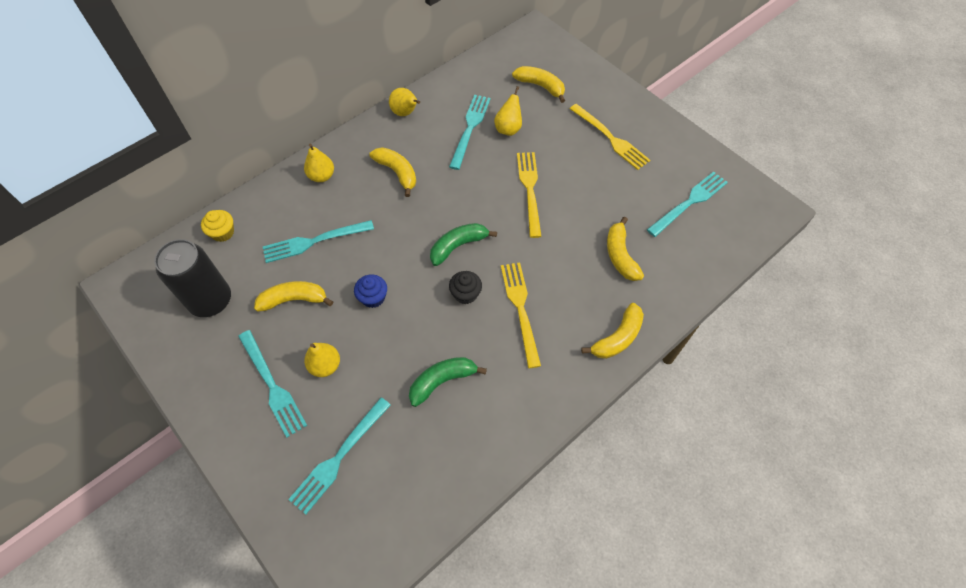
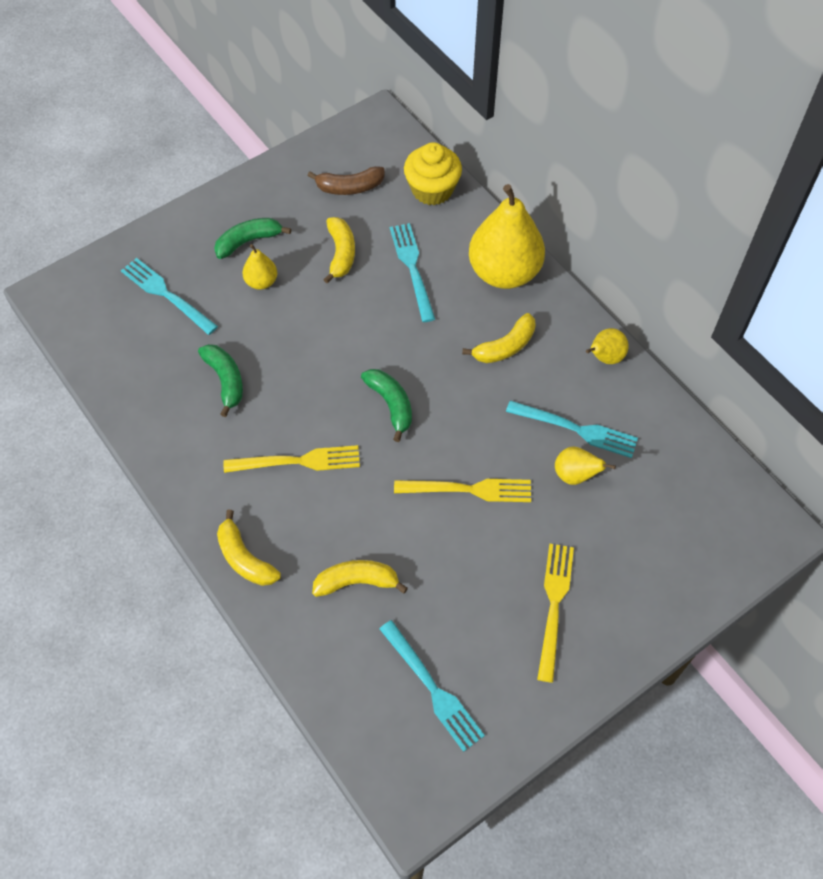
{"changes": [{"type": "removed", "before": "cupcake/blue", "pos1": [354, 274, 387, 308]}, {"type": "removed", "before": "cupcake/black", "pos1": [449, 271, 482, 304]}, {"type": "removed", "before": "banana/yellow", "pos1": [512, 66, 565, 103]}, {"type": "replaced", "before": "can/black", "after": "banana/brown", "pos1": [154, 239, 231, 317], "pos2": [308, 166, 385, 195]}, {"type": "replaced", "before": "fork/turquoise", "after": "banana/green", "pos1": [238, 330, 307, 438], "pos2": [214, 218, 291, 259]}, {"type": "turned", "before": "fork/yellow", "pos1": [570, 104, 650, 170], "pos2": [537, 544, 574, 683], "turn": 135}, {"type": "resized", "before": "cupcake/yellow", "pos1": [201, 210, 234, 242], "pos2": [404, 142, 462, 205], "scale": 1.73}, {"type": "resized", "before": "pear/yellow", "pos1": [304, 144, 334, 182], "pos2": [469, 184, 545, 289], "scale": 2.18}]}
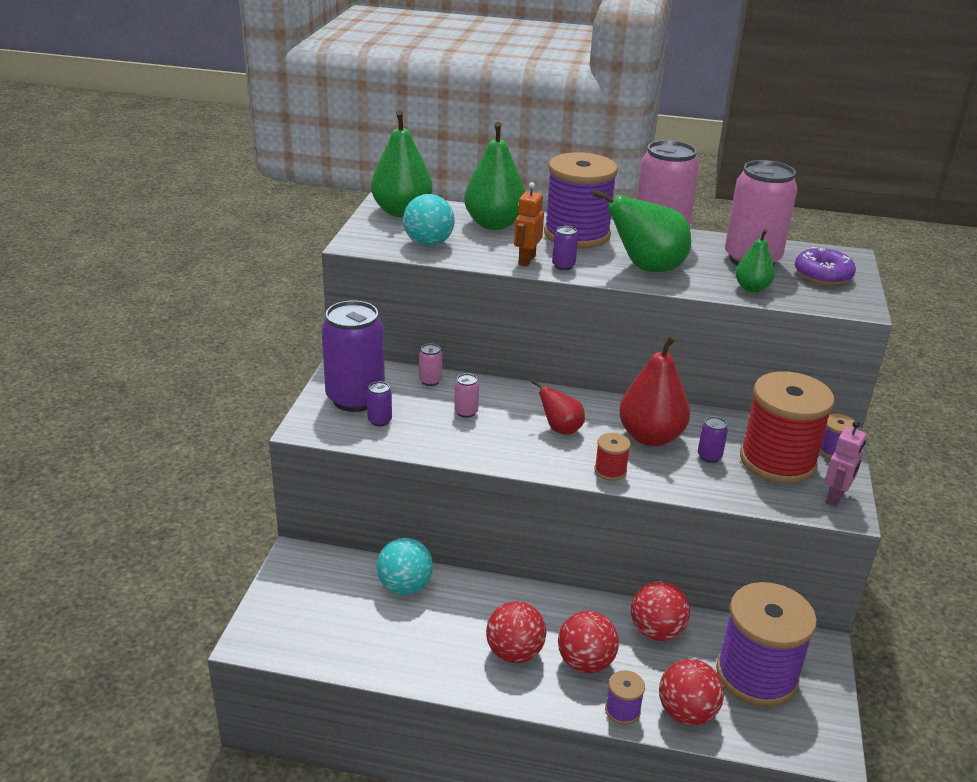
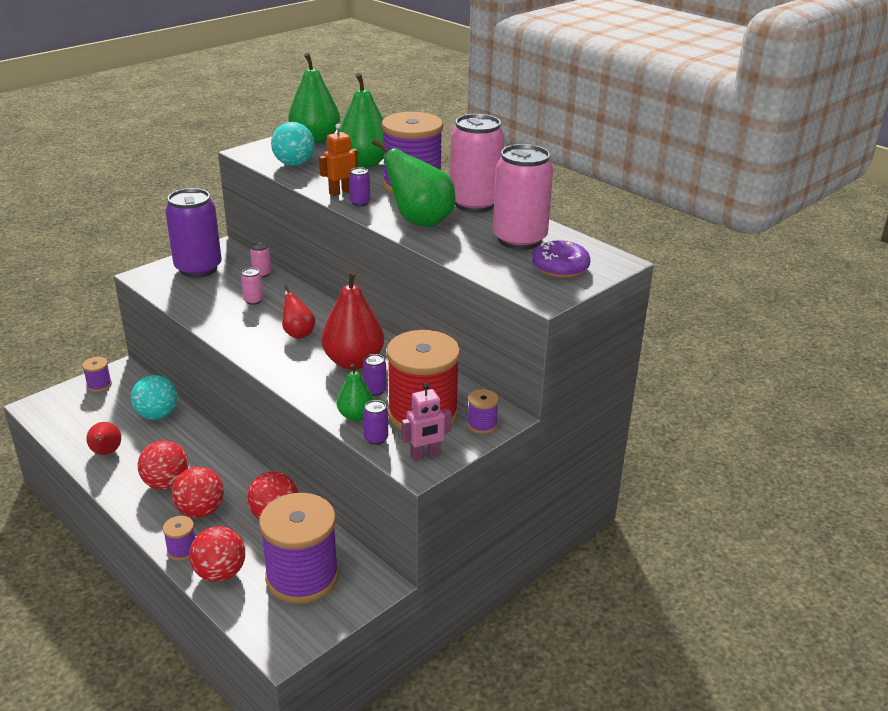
{"changes": [{"type": "removed", "before": "spool/red", "pos1": [594, 433, 631, 481]}, {"type": "added", "after": "spool/purple", "pos2": [82, 357, 112, 392]}, {"type": "added", "after": "pear/red", "pos2": [86, 422, 121, 455]}, {"type": "moved", "before": "can/purple", "pos1": [367, 381, 392, 426], "pos2": [363, 400, 388, 445]}, {"type": "moved", "before": "pear/green", "pos1": [735, 229, 775, 292], "pos2": [337, 364, 374, 421]}]}
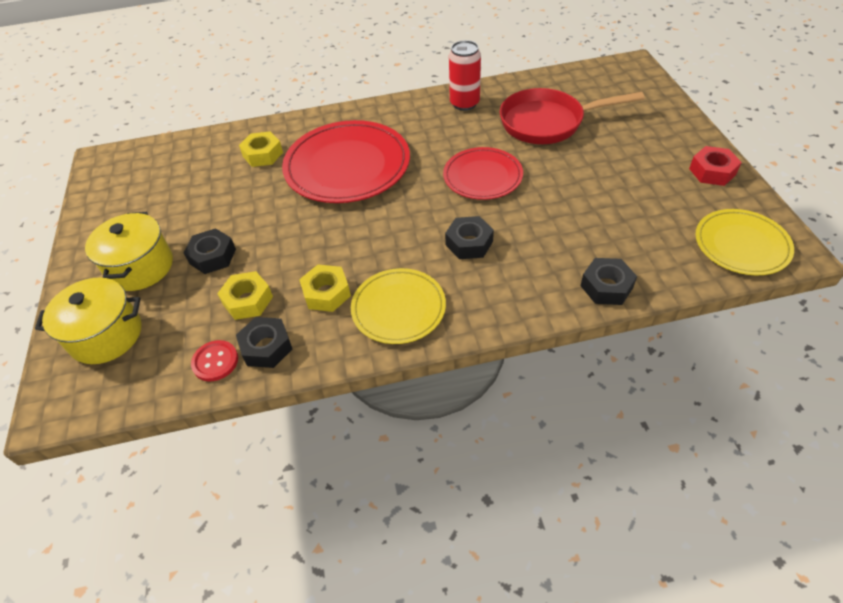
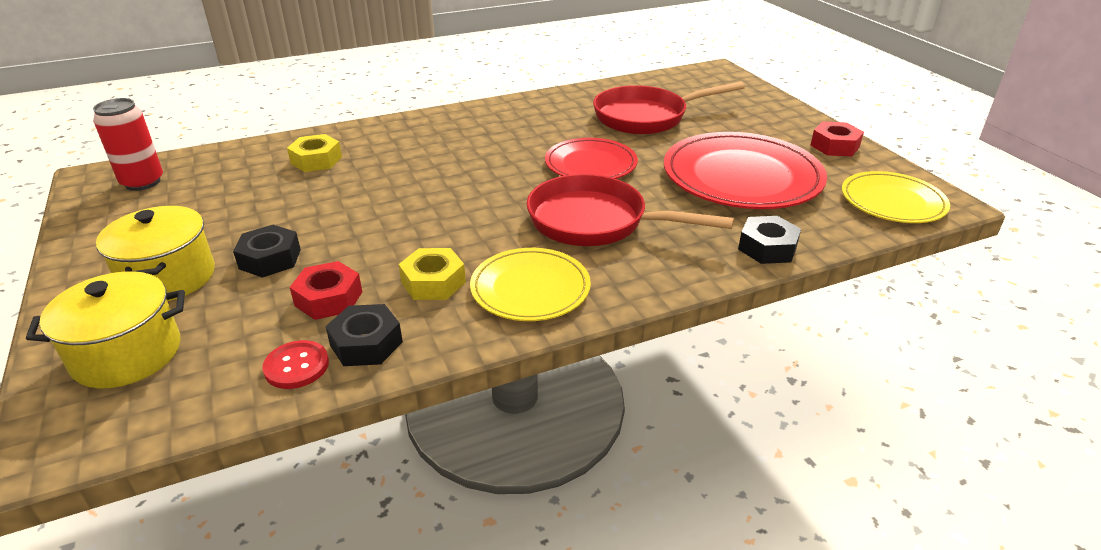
{"changes": [{"type": "moved", "before": "plate/red", "pos1": [282, 120, 410, 203], "pos2": [664, 132, 827, 209]}, {"type": "moved", "before": "can/red", "pos1": [449, 40, 481, 111], "pos2": [93, 98, 163, 191]}, {"type": "replaced", "before": "nut/black", "after": "pan/red", "pos1": [445, 216, 494, 259], "pos2": [527, 174, 734, 246]}, {"type": "recoloured", "before": "nut/yellow", "after": "nut/red", "pos1": [217, 271, 273, 320], "pos2": [290, 261, 362, 320]}]}
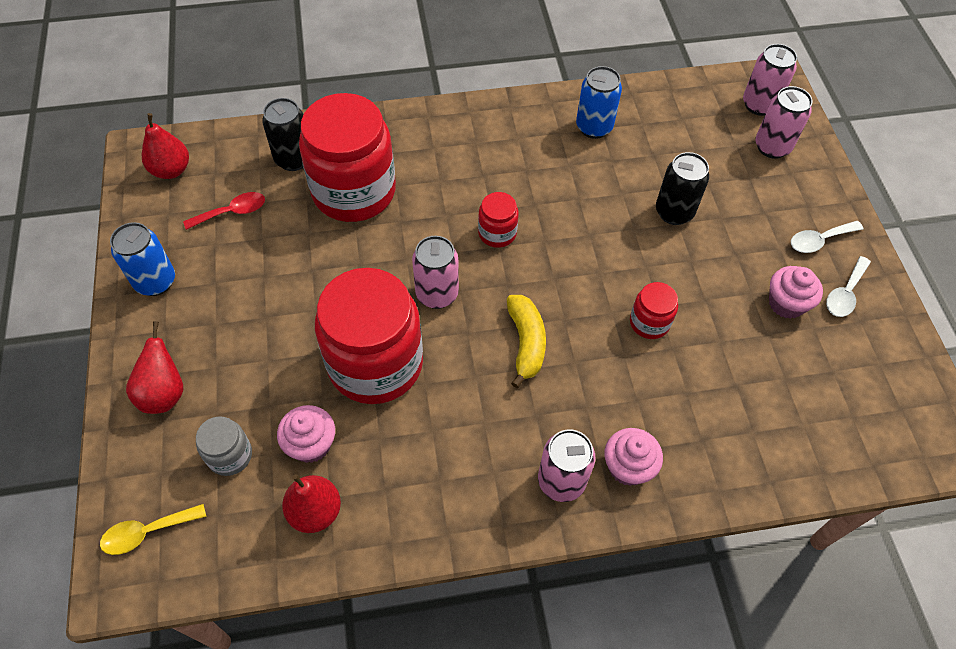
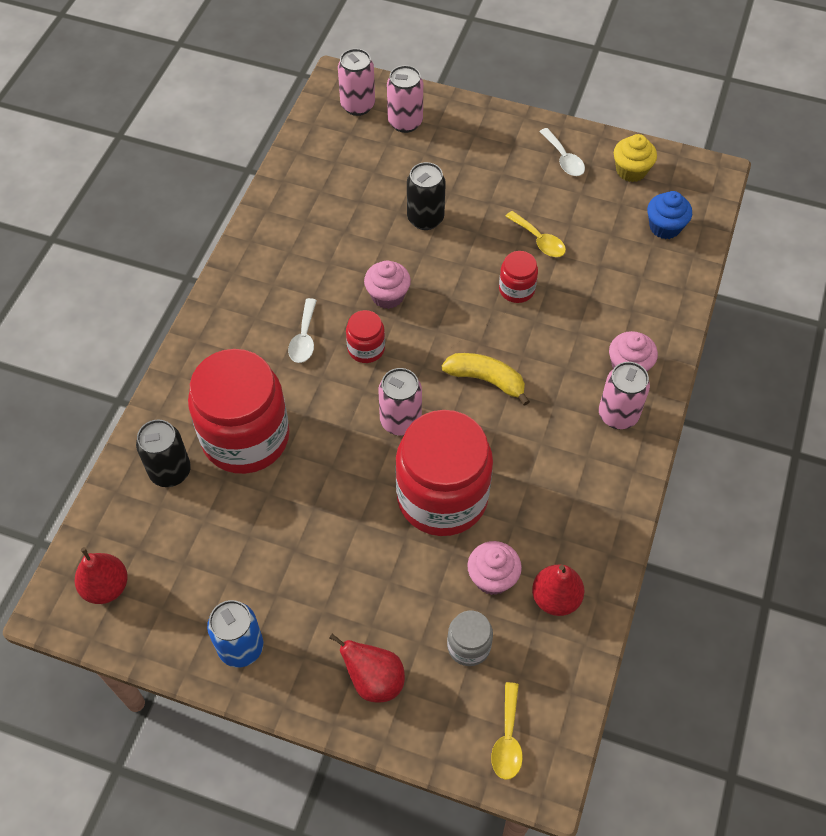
{"changes": [{"type": "removed", "before": "spoon/red", "pos1": [183, 192, 265, 230]}, {"type": "removed", "before": "can/blue", "pos1": [576, 66, 622, 139]}, {"type": "added", "after": "spoon/yellow", "pos2": [505, 211, 566, 257]}, {"type": "added", "after": "cupcake/yellow", "pos2": [614, 134, 657, 182]}, {"type": "added", "after": "cupcake/blue", "pos2": [647, 191, 692, 239]}, {"type": "moved", "before": "cupcake/pink", "pos1": [769, 266, 823, 319], "pos2": [364, 260, 411, 309]}, {"type": "moved", "before": "spoon/white", "pos1": [791, 221, 864, 253], "pos2": [288, 298, 317, 363]}]}
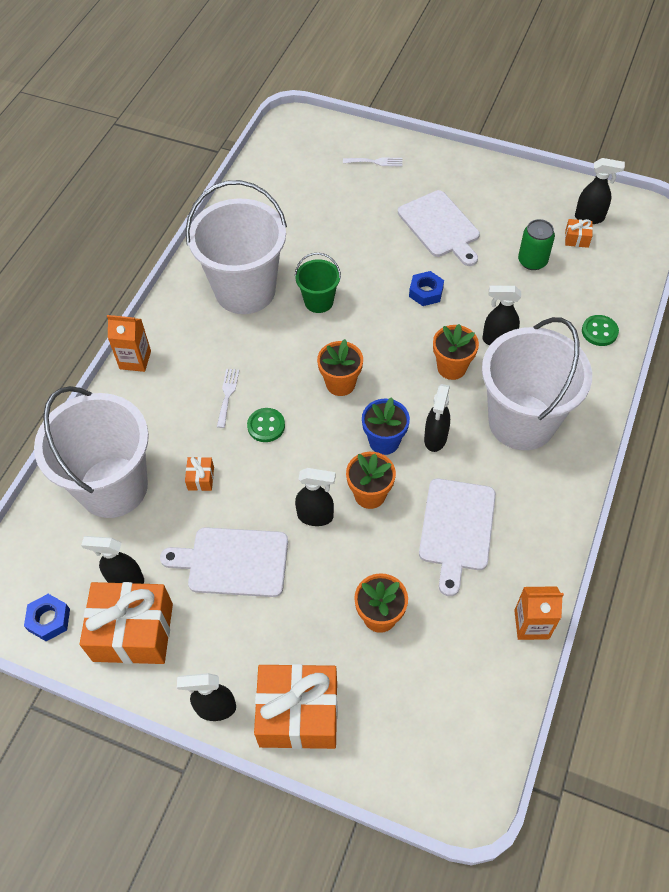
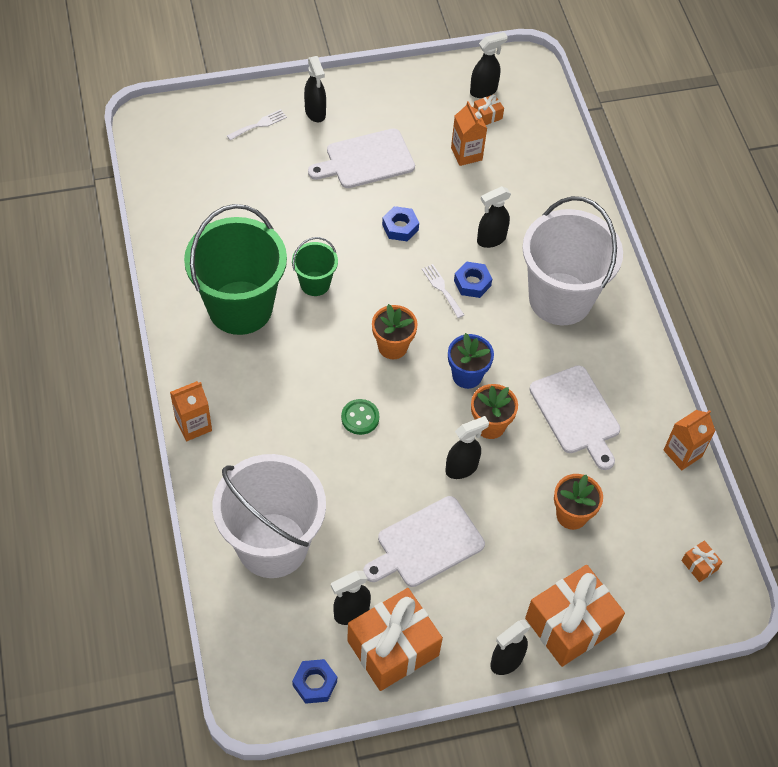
{"changes": [{"type": "removed", "before": "button/green", "pos1": [582, 315, 619, 346]}, {"type": "moved", "before": "gift/orange", "pos1": [185, 457, 214, 491], "pos2": [682, 541, 723, 582]}, {"type": "moved", "before": "fork/white", "pos1": [217, 369, 239, 428], "pos2": [422, 264, 464, 318]}, {"type": "moved", "before": "spray bottle/black", "pos1": [424, 384, 450, 452], "pos2": [304, 56, 326, 122]}, {"type": "replaced", "before": "flower pot/orange", "after": "nut/blue", "pos1": [433, 324, 479, 380], "pos2": [454, 262, 492, 298]}, {"type": "replaced", "before": "can/green", "after": "carton/orange", "pos1": [518, 219, 555, 270], "pos2": [451, 101, 487, 166]}, {"type": "recoloured", "before": "bucket/white", "after": "bucket/green", "pos1": [185, 180, 287, 314], "pos2": [184, 204, 287, 335]}, {"type": "turned", "before": "cutting board/white", "pos1": [398, 190, 480, 266], "pos2": [308, 128, 415, 188], "turn": 135}]}
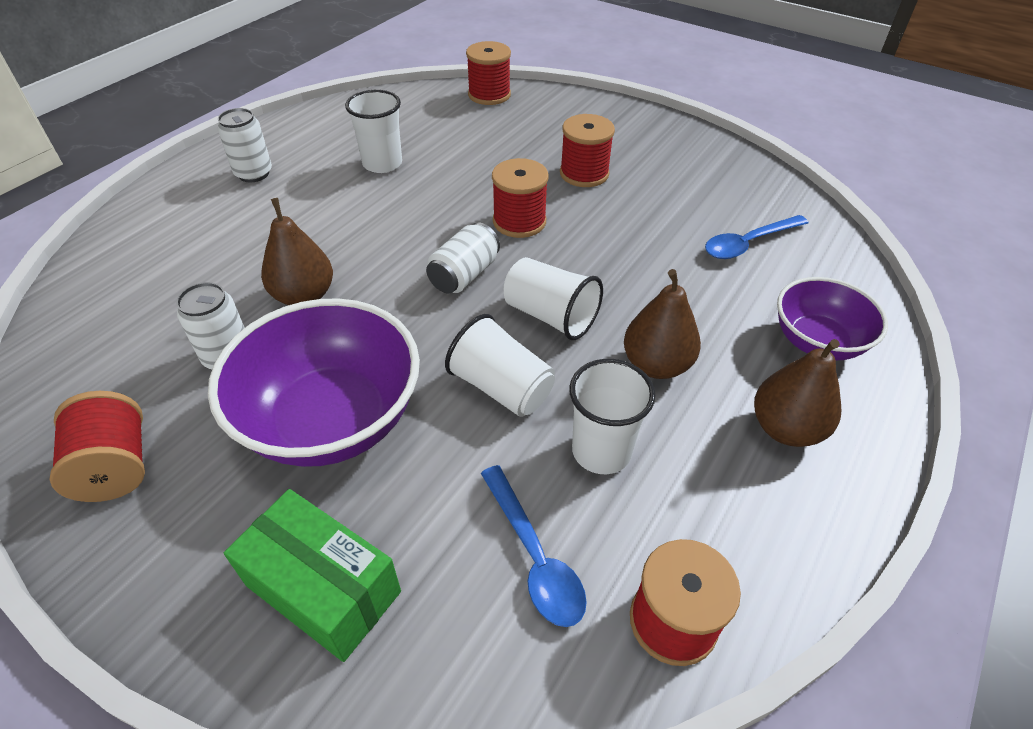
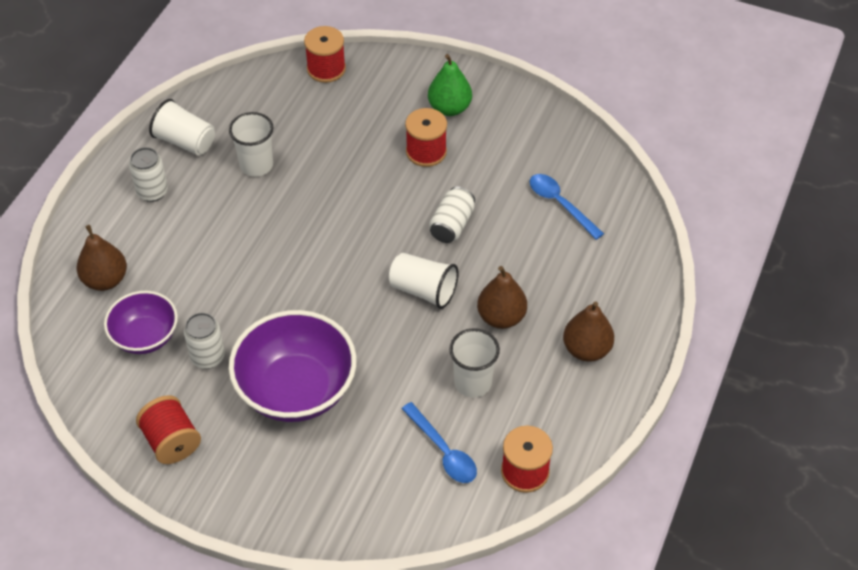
{"changes": [{"type": "removed", "before": "box/green", "pos1": [224, 489, 401, 662]}, {"type": "removed", "before": "spool/red", "pos1": [492, 158, 549, 238]}, {"type": "added", "after": "pear/green", "pos2": [428, 54, 472, 116]}, {"type": "moved", "before": "pear/brown", "pos1": [261, 198, 333, 305], "pos2": [77, 225, 127, 291]}, {"type": "moved", "before": "can/white", "pos1": [426, 222, 500, 294], "pos2": [429, 186, 475, 243]}, {"type": "moved", "before": "cup/white", "pos1": [445, 314, 555, 417], "pos2": [149, 99, 215, 156]}, {"type": "moved", "before": "bowl/purple", "pos1": [777, 277, 888, 360], "pos2": [104, 291, 178, 354]}, {"type": "turned", "before": "spoon/blue", "pos1": [705, 215, 808, 259], "pos2": [529, 174, 604, 240], "turn": 90}]}
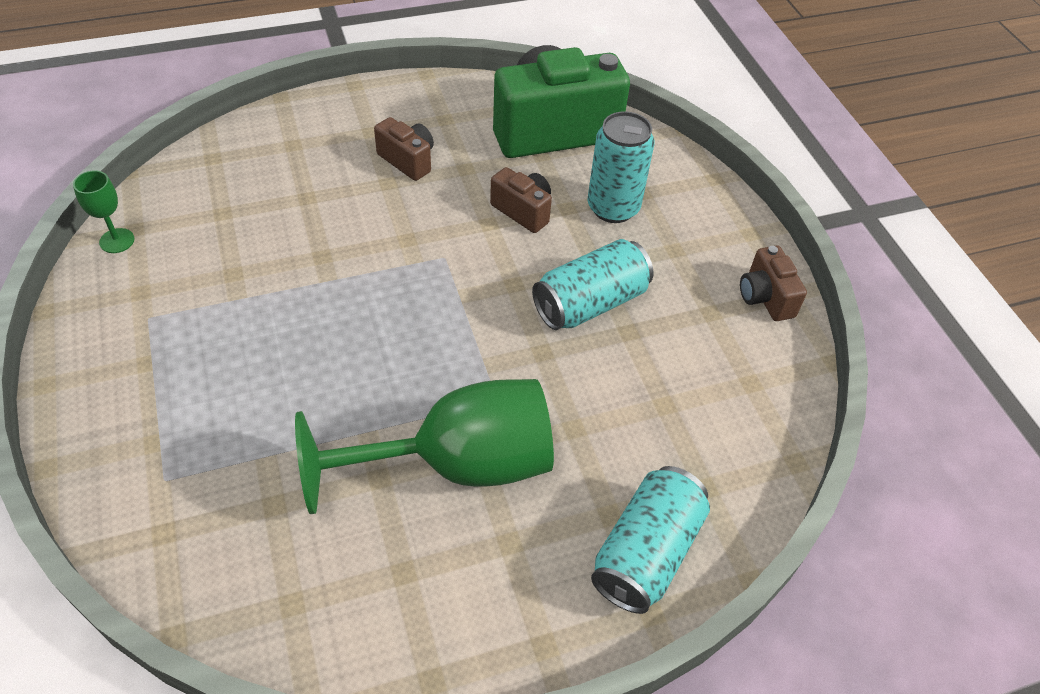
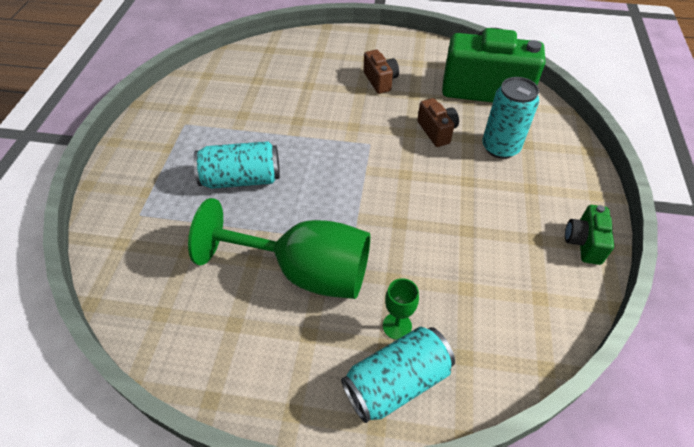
{"changes": [{"type": "moved", "before": "goblet/green", "pos1": [73, 170, 135, 253], "pos2": [383, 278, 419, 340]}, {"type": "moved", "before": "can/turquoise", "pos1": [532, 239, 653, 330], "pos2": [193, 141, 280, 189]}, {"type": "recoloured", "before": "camera/brown", "after": "camera/green", "pos1": [740, 246, 807, 321], "pos2": [565, 205, 614, 265]}]}
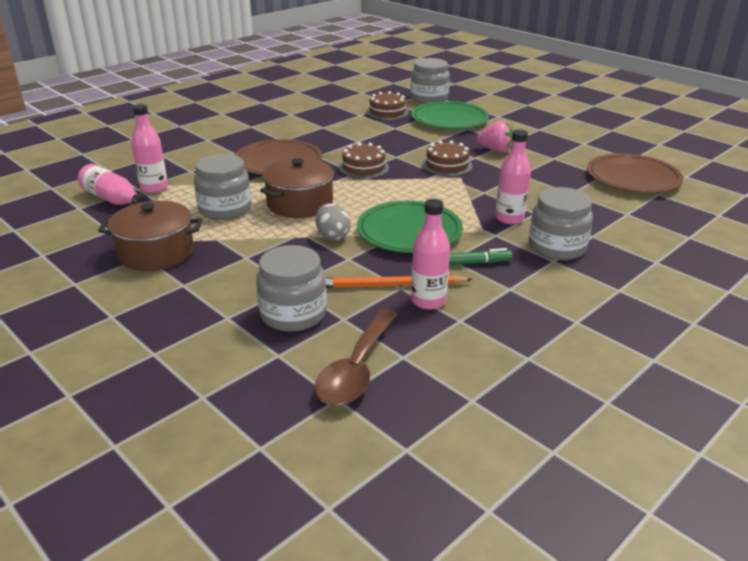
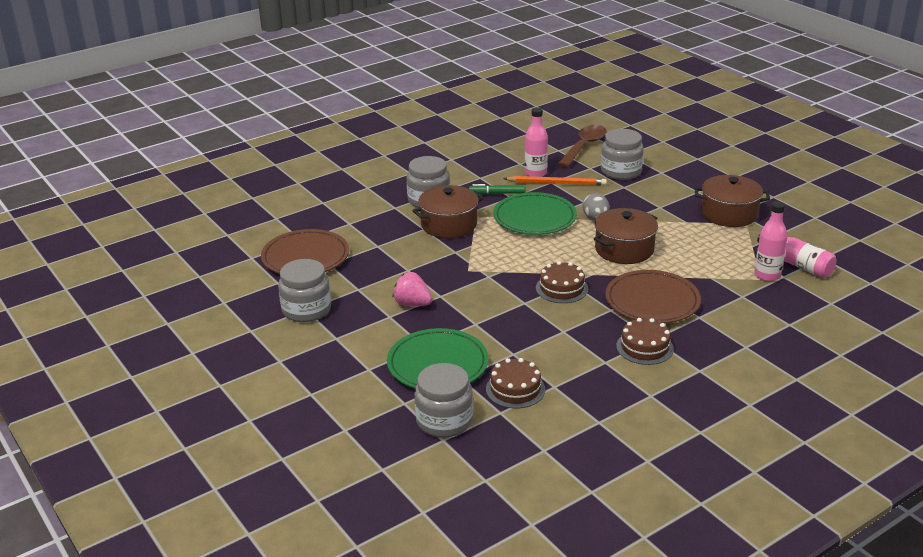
{"changes": [{"type": "moved", "before": "jar/grey", "pos1": [194, 154, 251, 220], "pos2": [278, 259, 331, 322]}, {"type": "moved", "before": "cake/brown", "pos1": [422, 140, 472, 176], "pos2": [616, 318, 674, 365]}, {"type": "replaced", "before": "bottle/pink", "after": "pot/brown", "pos1": [495, 129, 531, 224], "pos2": [412, 185, 484, 238]}]}
